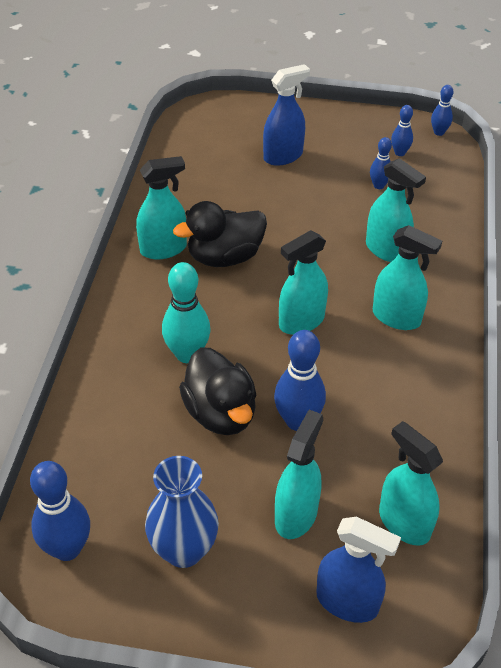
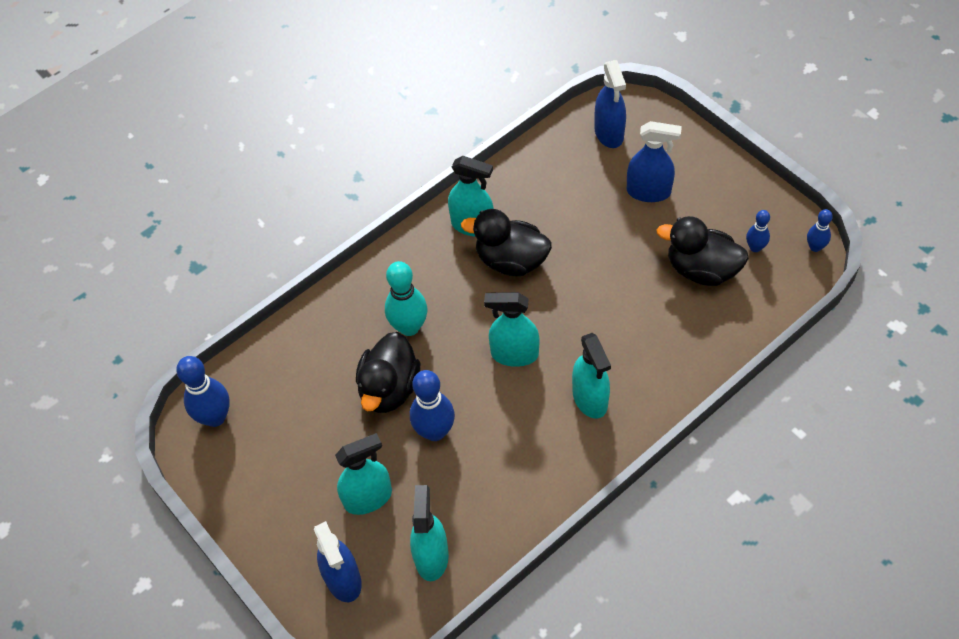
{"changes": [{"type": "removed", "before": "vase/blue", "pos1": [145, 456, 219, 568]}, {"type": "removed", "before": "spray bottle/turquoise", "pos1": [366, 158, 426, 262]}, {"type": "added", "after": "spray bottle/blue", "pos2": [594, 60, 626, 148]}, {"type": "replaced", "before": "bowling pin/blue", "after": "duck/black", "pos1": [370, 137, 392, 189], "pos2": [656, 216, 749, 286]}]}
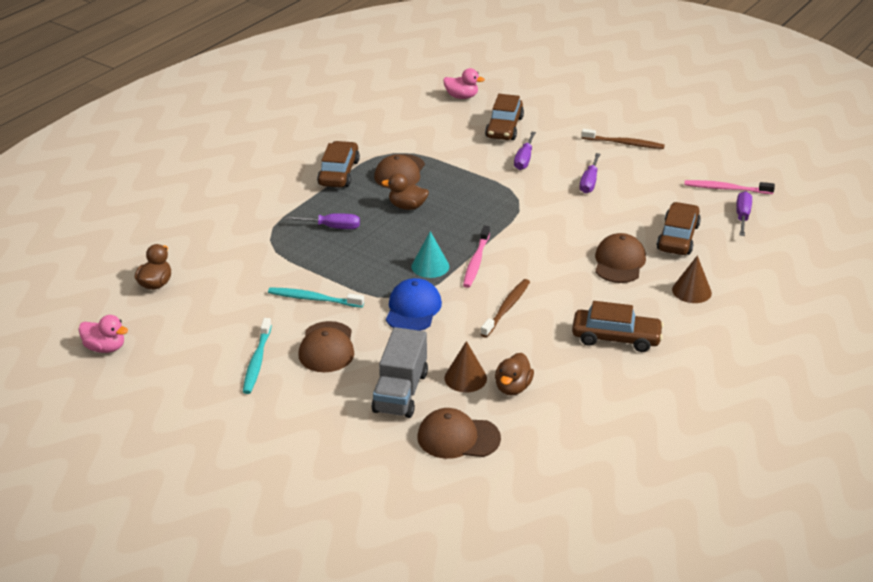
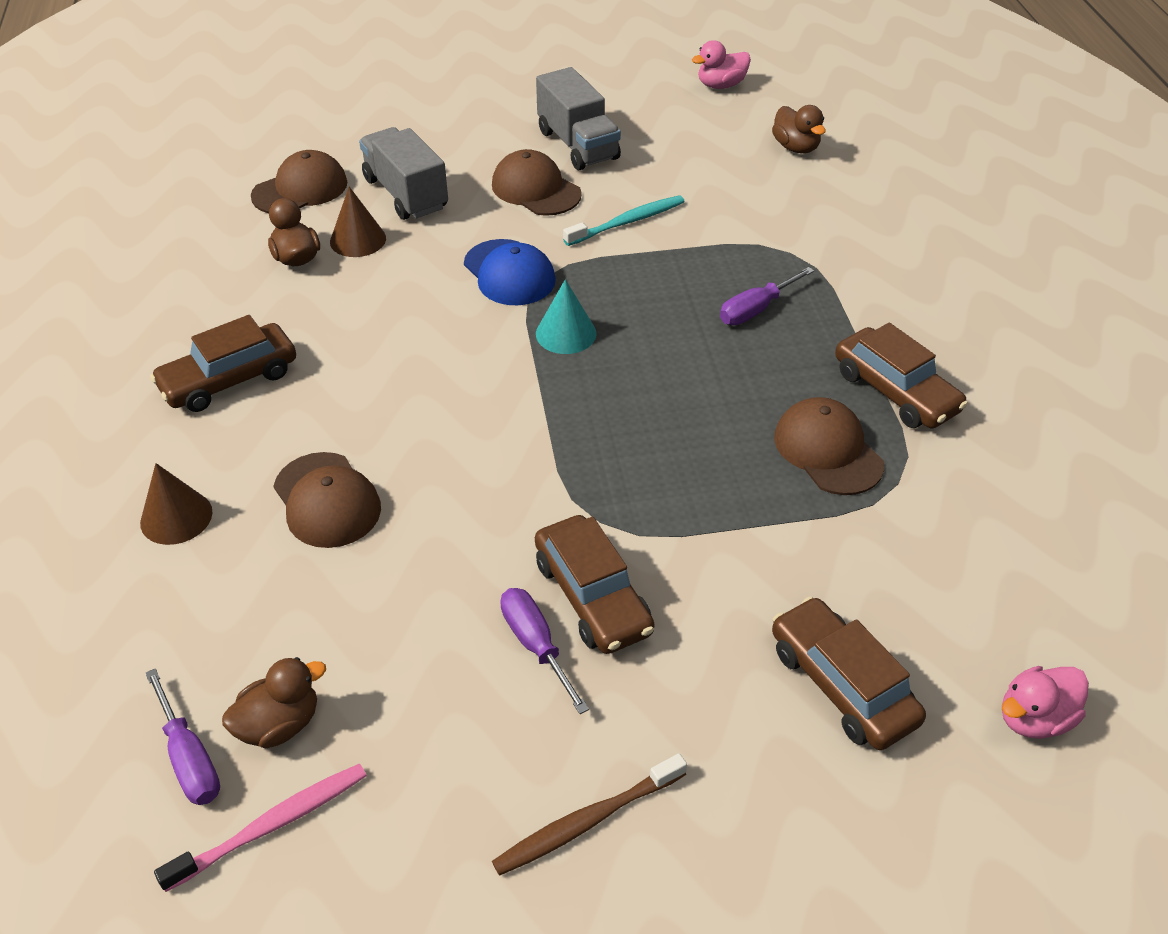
{"changes": [{"type": "removed", "before": "toothbrush/pink", "pos1": [463, 225, 490, 288]}, {"type": "removed", "before": "toothbrush/brown", "pos1": [481, 279, 530, 337]}, {"type": "removed", "before": "screwdriver/purple", "pos1": [514, 132, 536, 170]}, {"type": "moved", "before": "duck/brown", "pos1": [381, 173, 429, 210], "pos2": [222, 657, 326, 748]}, {"type": "moved", "before": "car/brown", "pos1": [656, 202, 701, 255], "pos2": [535, 515, 655, 654]}, {"type": "replaced", "before": "toothbrush/turquoise", "after": "truck/grey", "pos1": [243, 318, 272, 394], "pos2": [536, 67, 621, 170]}]}
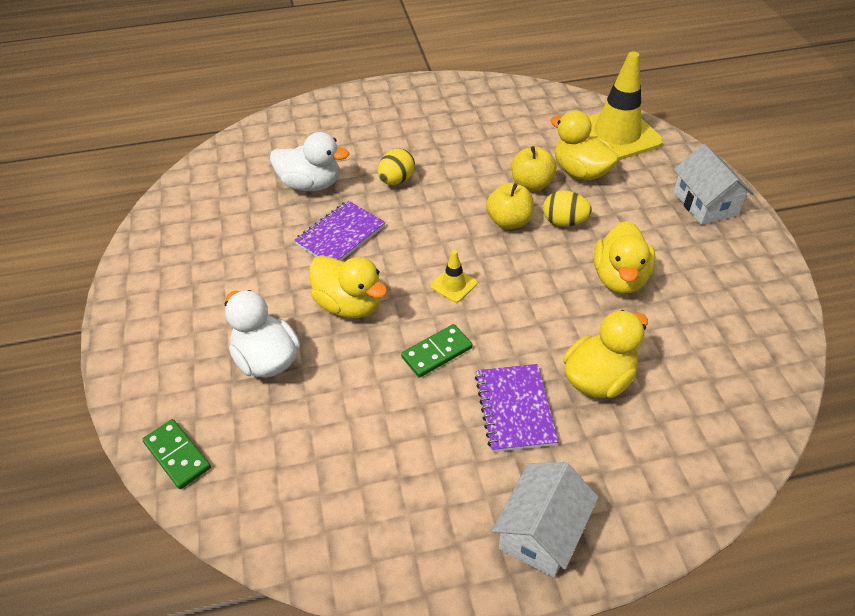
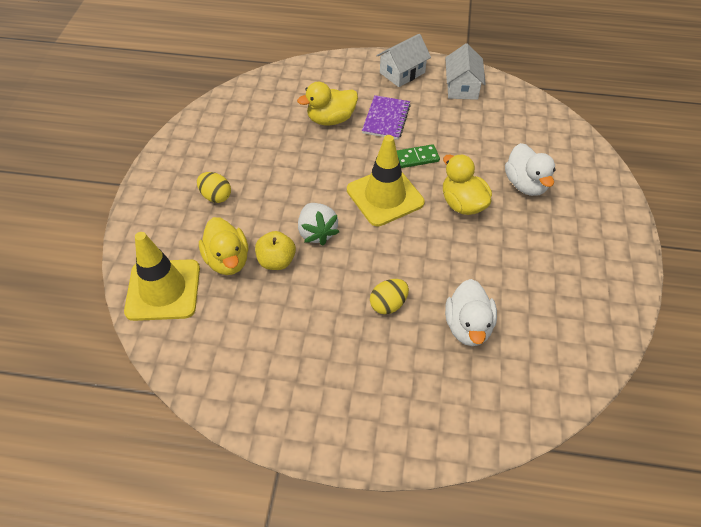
{"changes": [{"type": "removed", "before": "domino/green", "pos1": [142, 419, 211, 489]}, {"type": "removed", "before": "notebook/purple", "pos1": [294, 200, 386, 261]}, {"type": "removed", "before": "duck/yellow", "pos1": [594, 221, 656, 294]}, {"type": "moved", "before": "egg/yellow", "pos1": [543, 190, 592, 227], "pos2": [197, 172, 231, 203]}, {"type": "moved", "before": "house/white", "pos1": [674, 144, 754, 225], "pos2": [445, 43, 486, 100]}, {"type": "replaced", "before": "apple/yellow", "after": "strawberry/white", "pos1": [486, 183, 534, 229], "pos2": [298, 203, 339, 245]}, {"type": "turned", "before": "duck/white", "pos1": [270, 132, 350, 191], "pos2": [445, 279, 497, 346], "turn": -120}, {"type": "resized", "before": "traffic cone/yellow", "pos1": [430, 250, 477, 303], "pos2": [347, 135, 425, 227], "scale": 2.31}]}
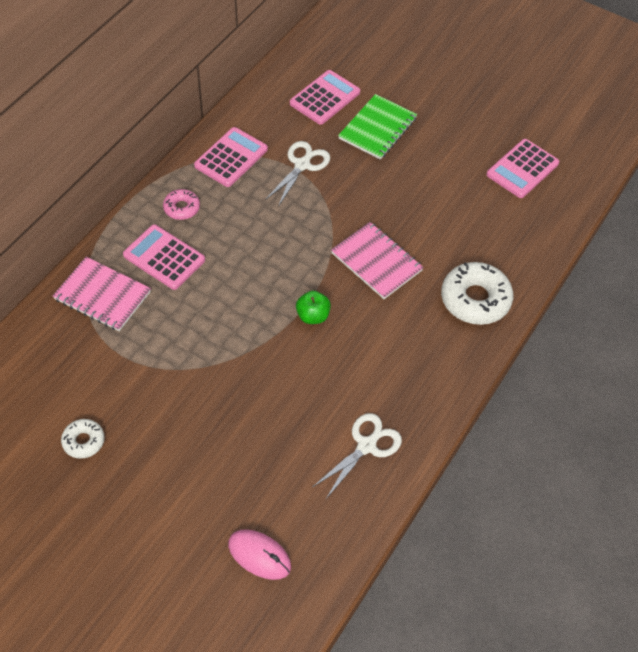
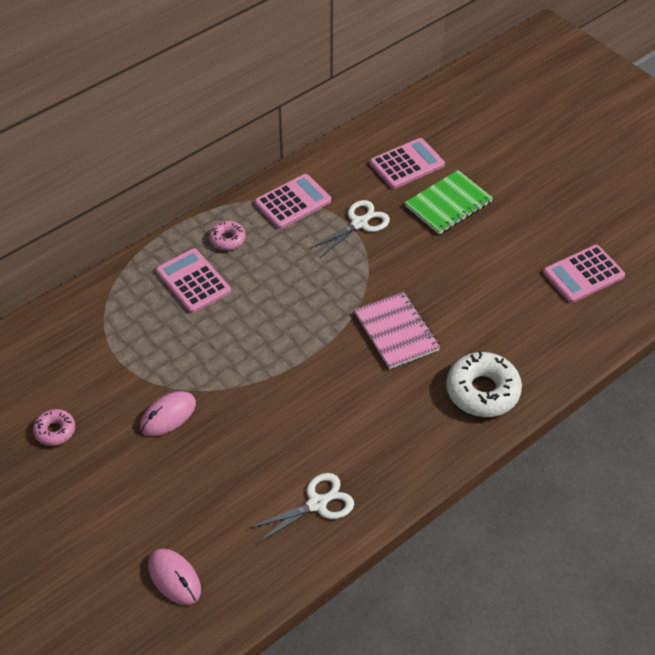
{"changes": [{"type": "removed", "before": "notebook/pink", "pos1": [53, 257, 151, 331]}, {"type": "removed", "before": "apple/green", "pos1": [296, 291, 331, 324]}, {"type": "added", "after": "mouse/pink", "pos2": [140, 391, 196, 436]}, {"type": "recoloured", "before": "donut/white", "after": "donut/pink", "pos1": [61, 419, 104, 459], "pos2": [33, 409, 75, 446]}]}
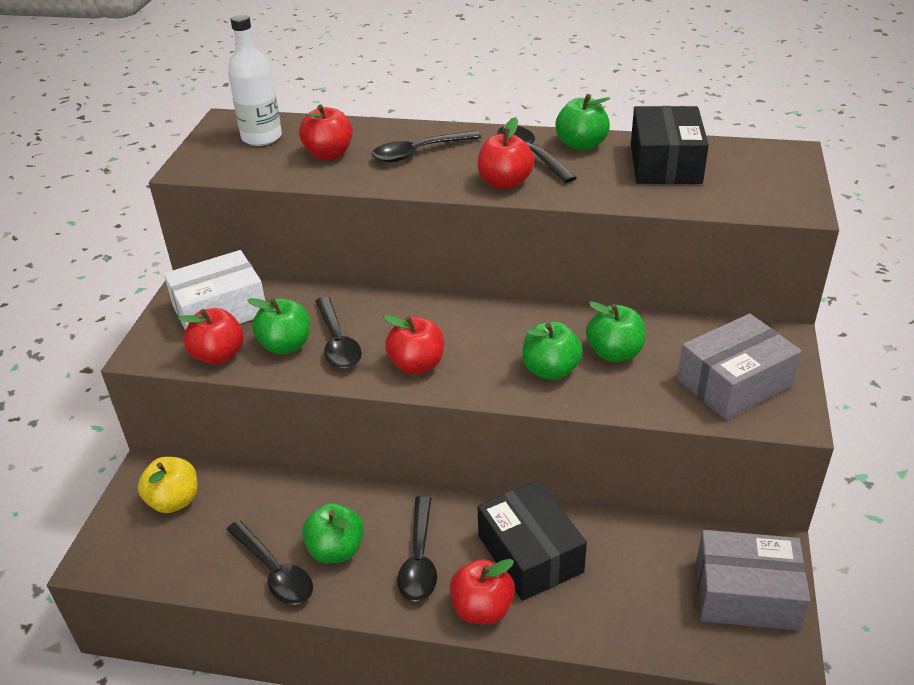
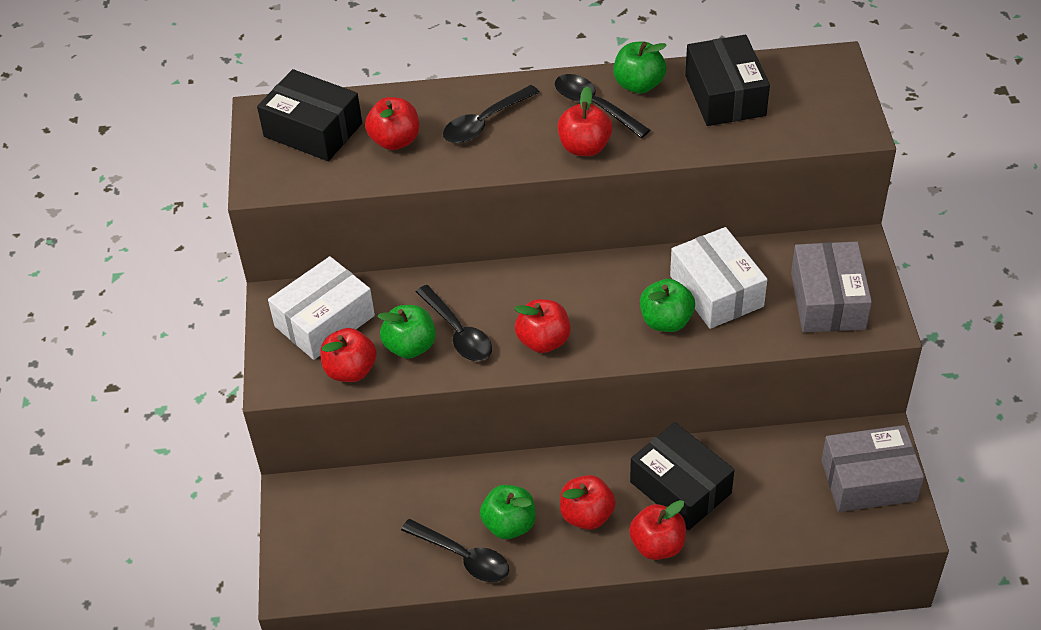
{"changes": [{"type": "removed", "before": "apple/yellow", "pos1": [138, 457, 197, 513]}, {"type": "replaced", "before": "bottle/white", "after": "box/black", "pos1": [228, 14, 282, 146], "pos2": [257, 69, 362, 161]}, {"type": "replaced", "before": "spoon/black", "after": "apple/red", "pos1": [397, 496, 437, 602], "pos2": [560, 475, 616, 530]}, {"type": "replaced", "before": "apple/green", "after": "box/white", "pos1": [586, 301, 645, 362], "pos2": [670, 227, 768, 329]}, {"type": "turned", "before": "box/grey", "pos1": [677, 314, 802, 420], "pos2": [791, 242, 872, 332], "turn": -45}]}
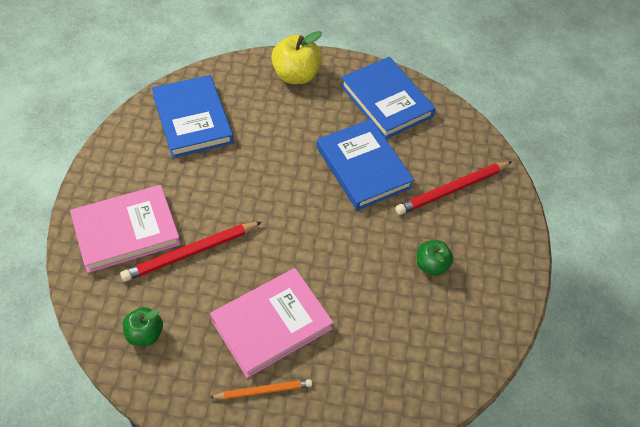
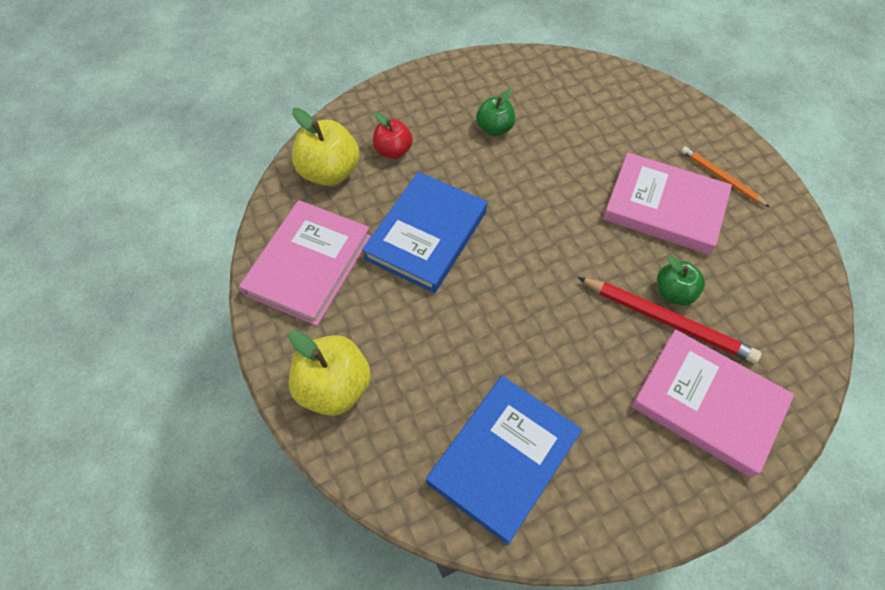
{"changes": [{"type": "added", "after": "apple/yellow", "pos2": [292, 108, 360, 186]}, {"type": "moved", "before": "apple/green", "pos1": [123, 307, 163, 346], "pos2": [657, 256, 705, 306]}, {"type": "replaced", "before": "pencil/red", "after": "apple/red", "pos1": [395, 161, 513, 215], "pos2": [373, 112, 413, 159]}, {"type": "recoloured", "before": "book/blue", "after": "book/pink", "pos1": [340, 57, 436, 139], "pos2": [239, 200, 371, 326]}]}
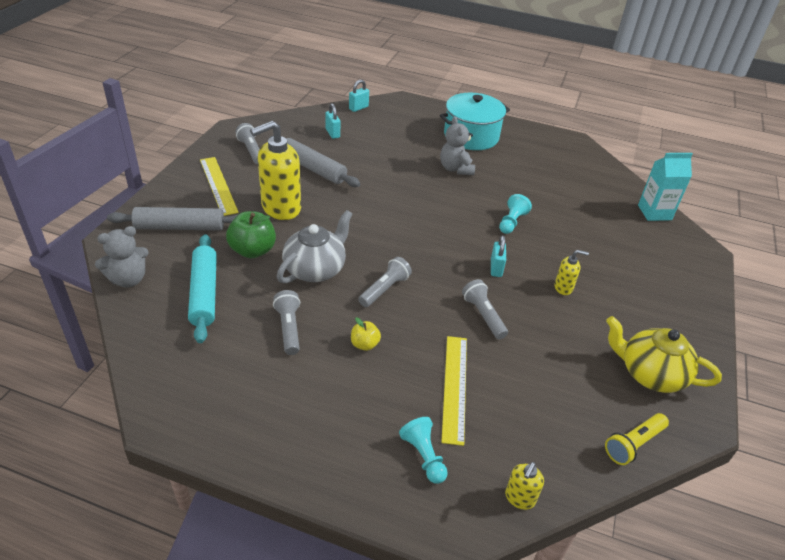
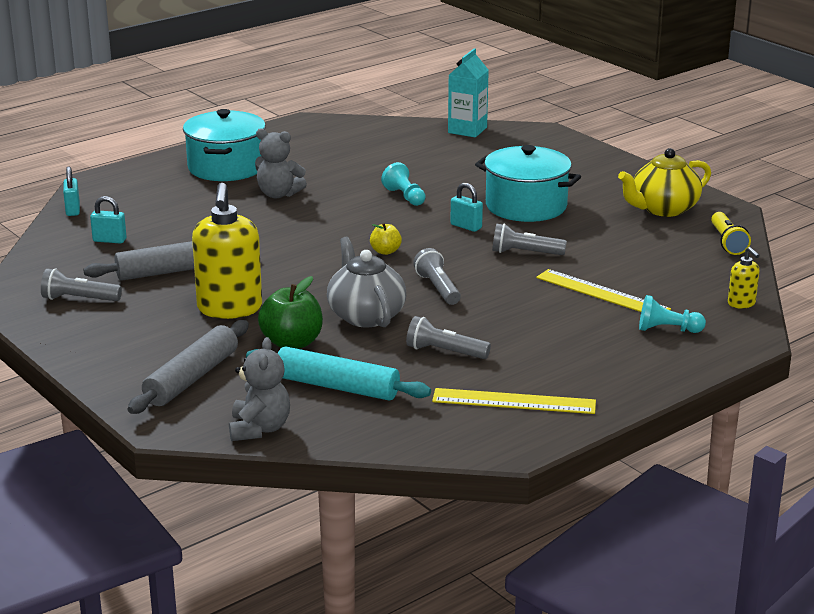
{"changes": [{"type": "moved", "before": "ruler/yellow", "pos1": [200, 157, 239, 216], "pos2": [432, 388, 596, 414]}, {"type": "moved", "before": "apple/yellow", "pos1": [351, 317, 381, 351], "pos2": [370, 223, 402, 255]}, {"type": "replaced", "before": "soap dispenser/yellow", "after": "pot/turquoise", "pos1": [555, 250, 589, 295], "pos2": [475, 145, 581, 222]}]}
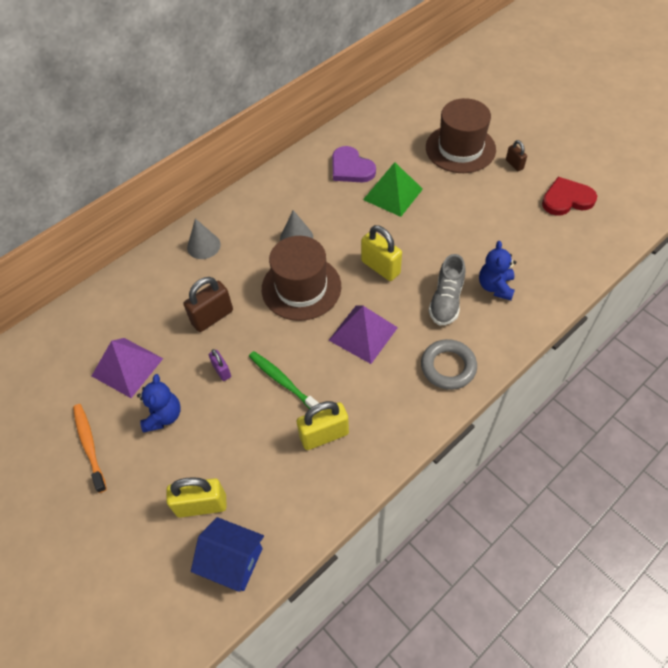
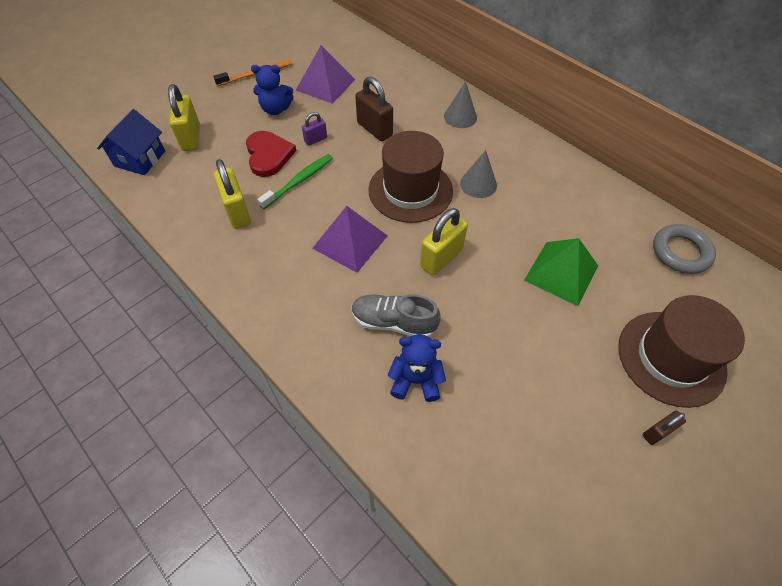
{"changes": [{"type": "removed", "before": "heart/purple", "pos1": [332, 146, 376, 182]}, {"type": "moved", "before": "ring/grey", "pos1": [421, 339, 477, 390], "pos2": [653, 224, 716, 274]}, {"type": "moved", "before": "heart/red", "pos1": [542, 177, 597, 216], "pos2": [246, 131, 296, 177]}]}
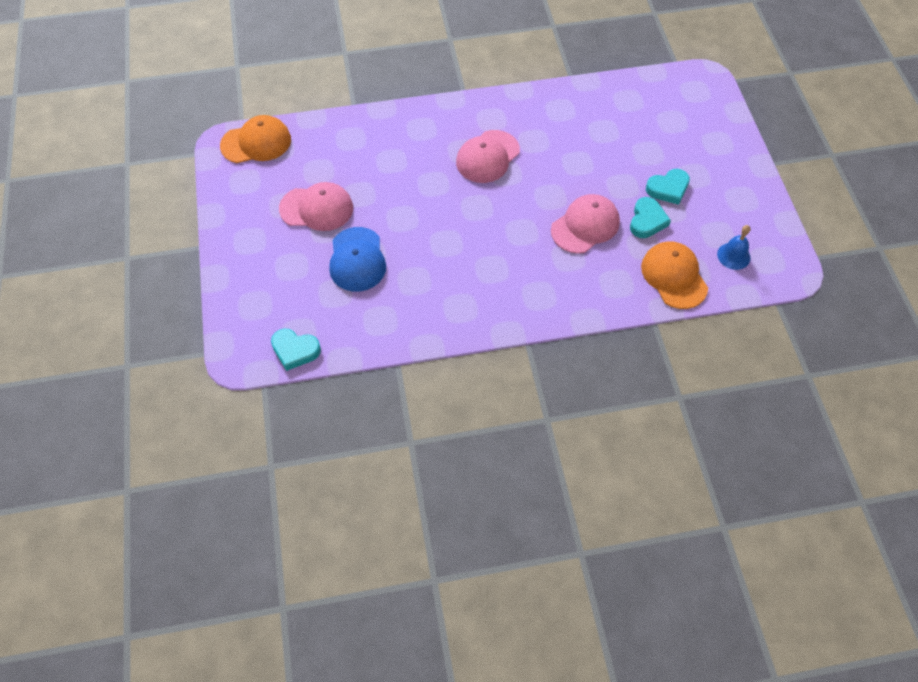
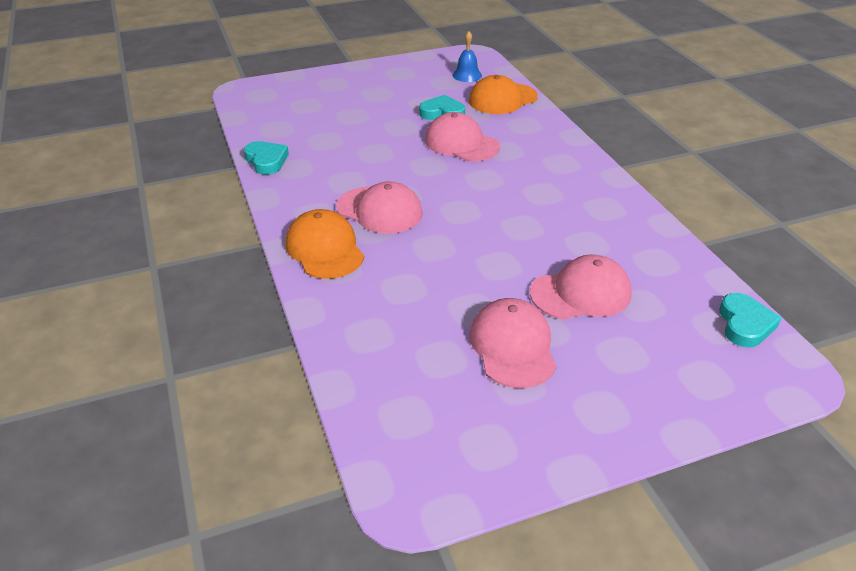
{"changes": [{"type": "moved", "before": "cap/orange", "pos1": [220, 115, 291, 163], "pos2": [286, 209, 364, 279]}, {"type": "moved", "before": "heart/turquoise", "pos1": [646, 169, 690, 205], "pos2": [244, 141, 289, 175]}, {"type": "recoloured", "before": "cap/blue", "after": "cap/pink", "pos1": [329, 227, 386, 292], "pos2": [530, 255, 632, 320]}]}
